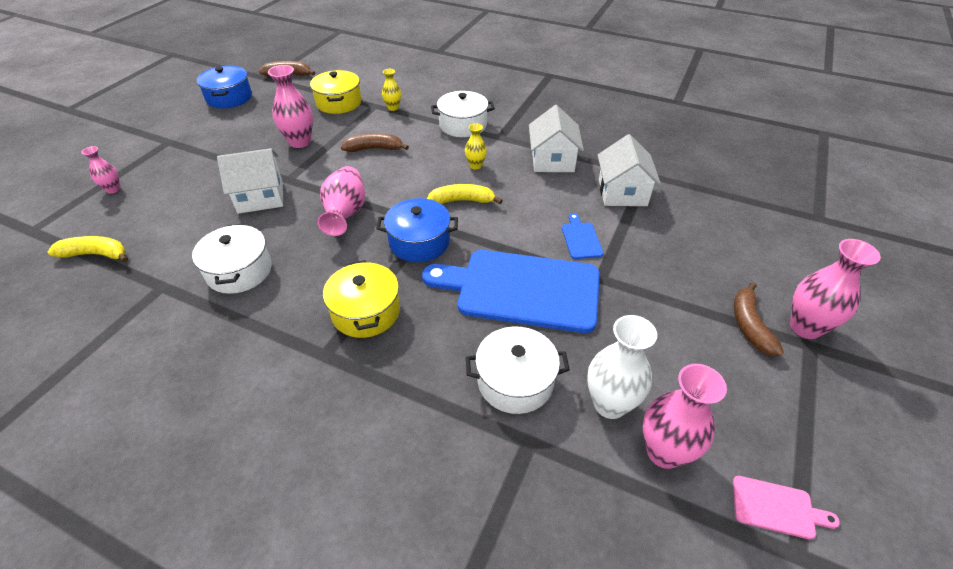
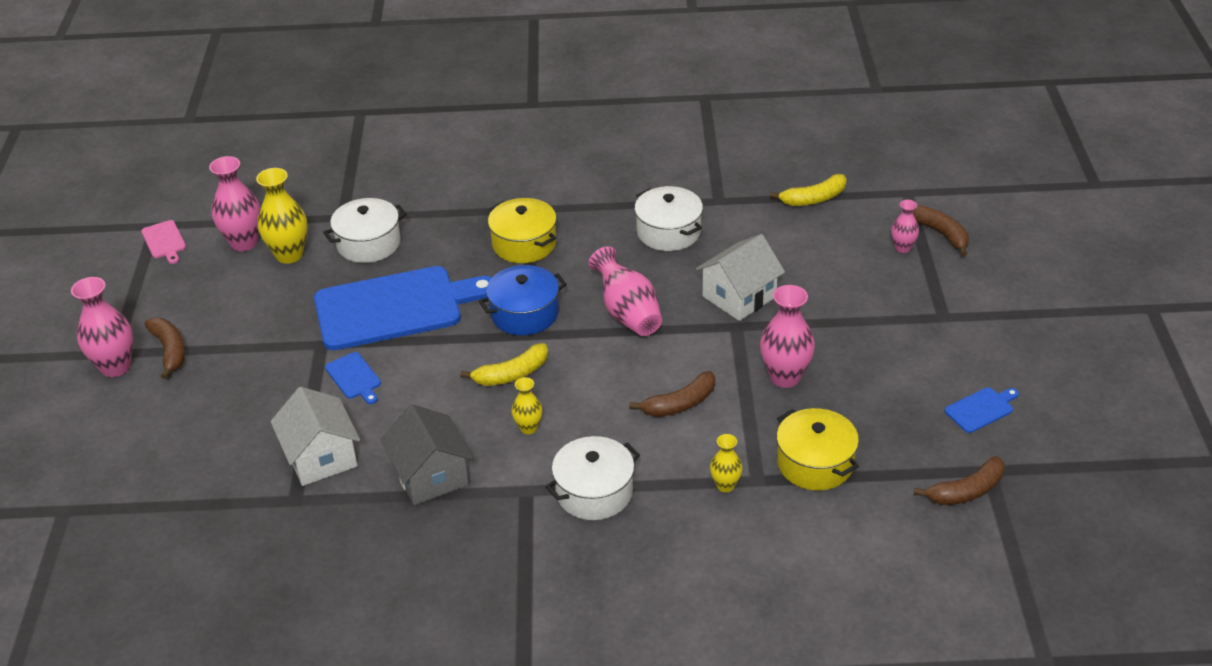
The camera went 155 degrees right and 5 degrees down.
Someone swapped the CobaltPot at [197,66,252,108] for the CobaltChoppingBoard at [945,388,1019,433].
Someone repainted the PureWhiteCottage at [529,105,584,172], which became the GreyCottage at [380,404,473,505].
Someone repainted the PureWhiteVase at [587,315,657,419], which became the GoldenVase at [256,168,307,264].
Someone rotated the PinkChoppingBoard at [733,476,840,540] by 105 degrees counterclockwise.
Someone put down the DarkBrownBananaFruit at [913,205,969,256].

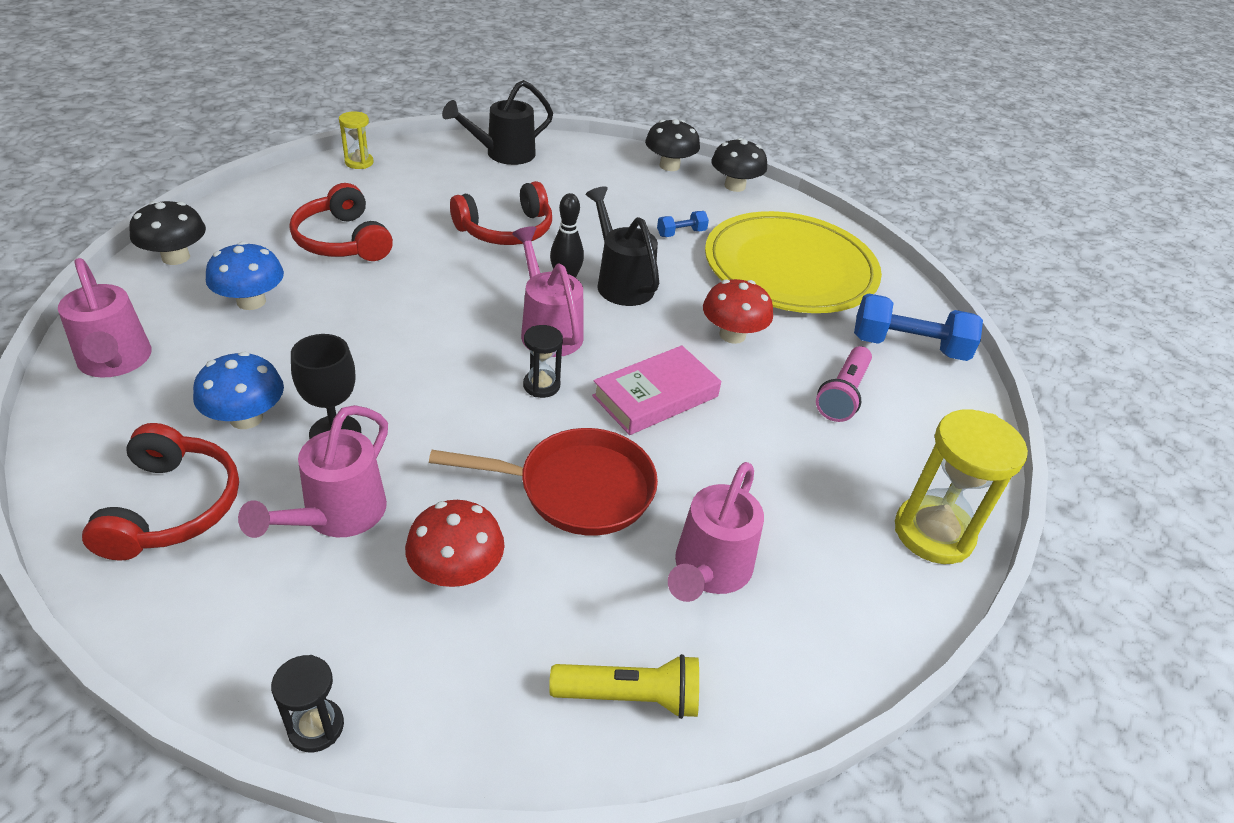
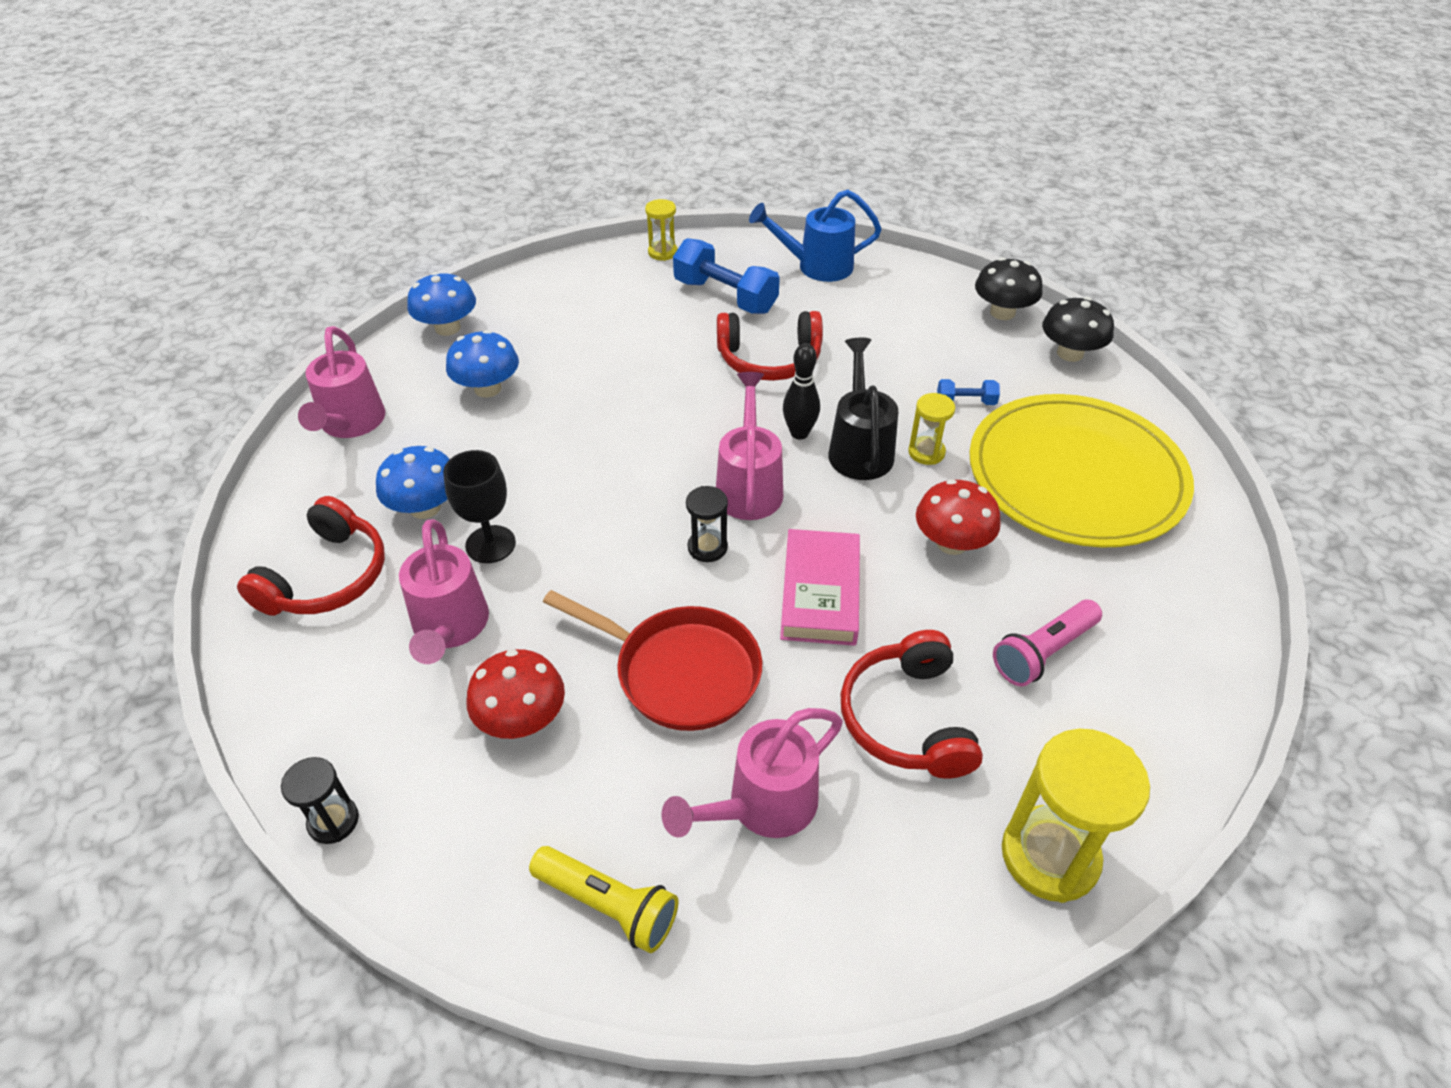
The camera went 30 degrees right and 5 degrees up.
Someone repainted the EbonyWateringCan at [442,80,553,165], which became the CobaltWateringCan at [749,190,882,282].
Someone carried the ScarletOverEarHeadphones from [290,183,393,261] to [841,630,983,779].
Someone repainted the EbonyFungus at [129,201,206,265], which became the CobaltFungus at [407,272,476,336].
Someone carried the CobaltFreeWeight from [854,293,983,361] to [673,238,780,314].
Someone rotated the PinkHardback at [592,345,721,435] by 75 degrees counterclockwise.
Someone rotated the PinkWateringCan at [238,405,388,538] by 60 degrees counterclockwise.
Someone put down the GoldenHourglass at [908,393,955,465].

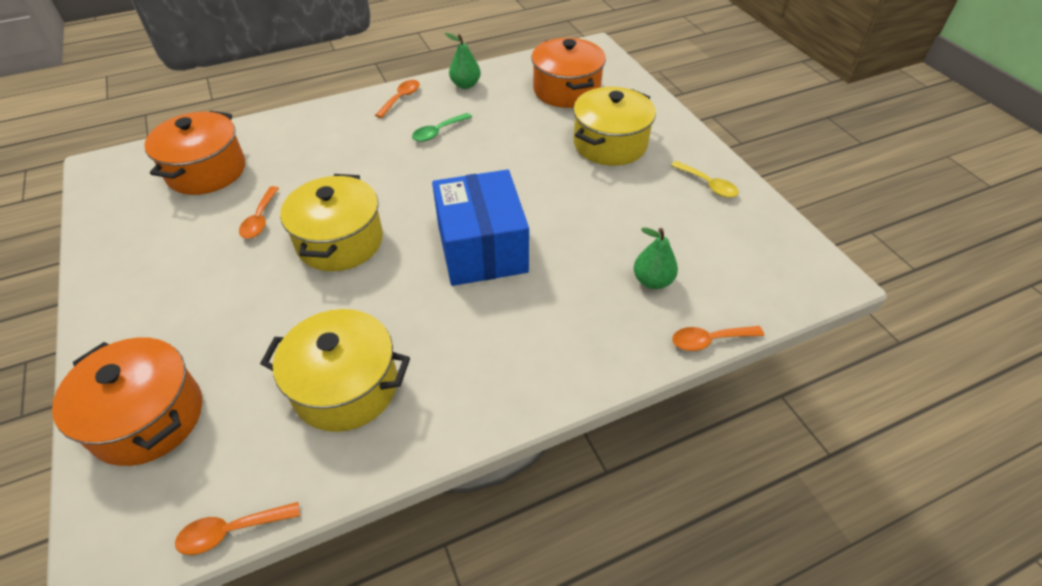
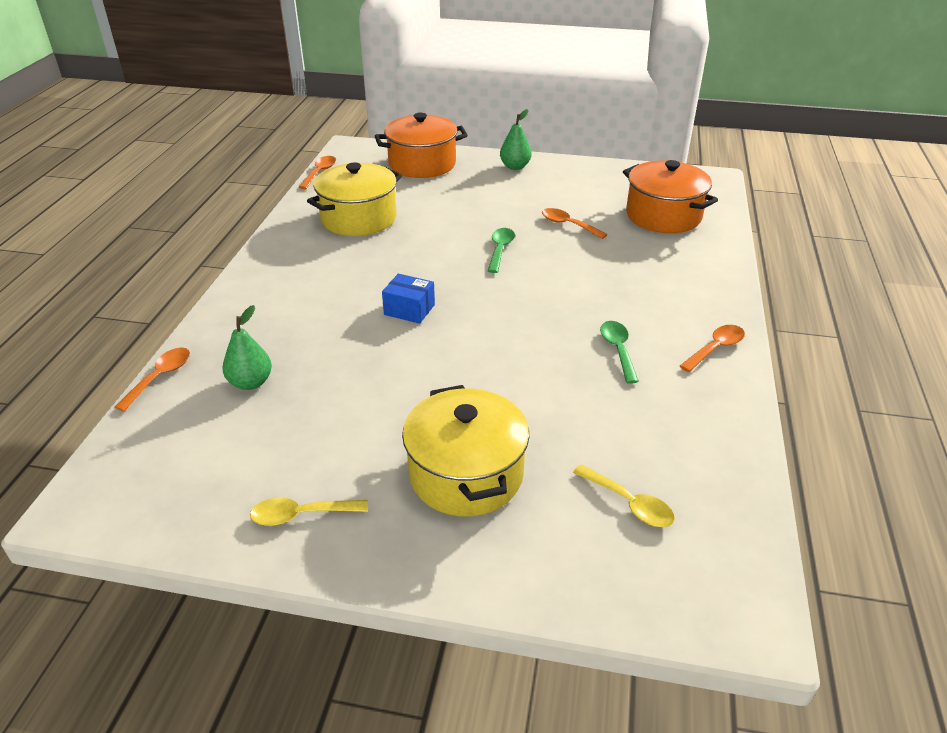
The camera went 125 degrees right and 10 degrees down.
Someone carried the GreenPearFruit from [445,33,481,89] to [500,109,532,170].
Someone swapped the OrangePot at [532,38,606,108] for the GoldenSpoon at [573,464,675,527].
Someone rotated the OrangeSpoon at [375,80,420,118] by 105 degrees counterclockwise.
Someone scaled the CobaltParcel at [432,169,529,286] by 0.45.
Someone swapped the GoldenPot at [280,174,383,271] for the GreenSpoon at [488,228,515,273].

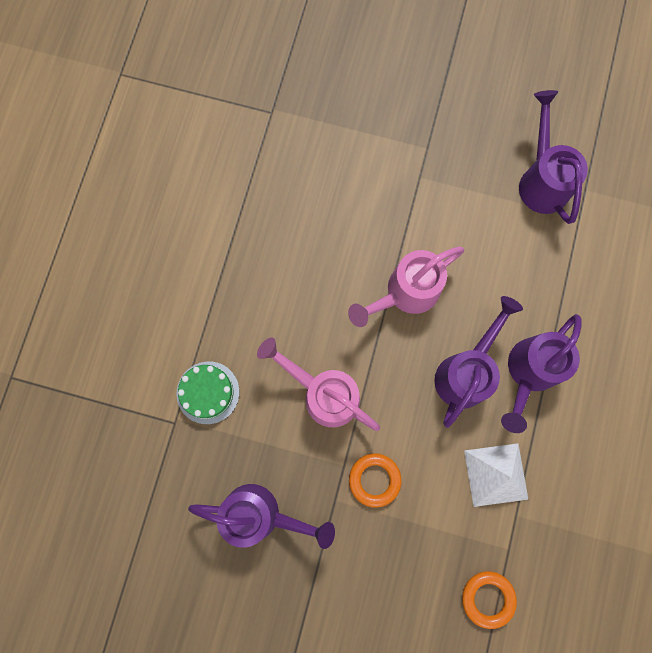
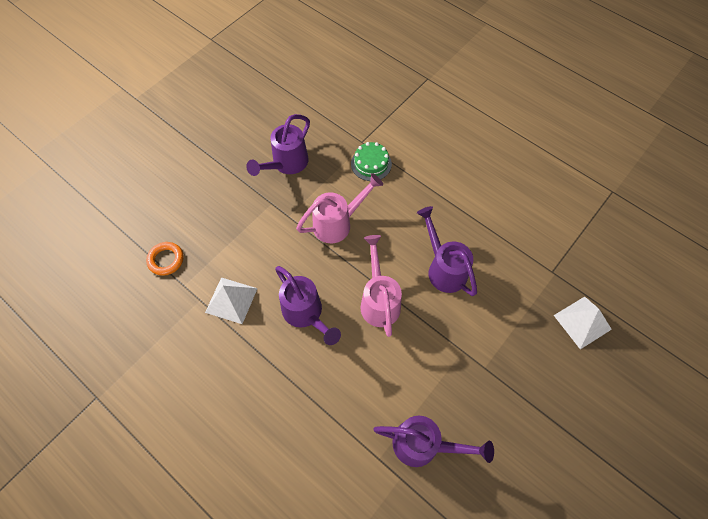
The camera went 115 degrees right and 15 degrees down.
Someone carried the VioletWateringCan from [501,314,582,433] to [417,206,477,296].
Someone took away the OrangeTorus at [349,453,402,508].
Someone put down the PureWhitePyramid at [554,297,612,349].

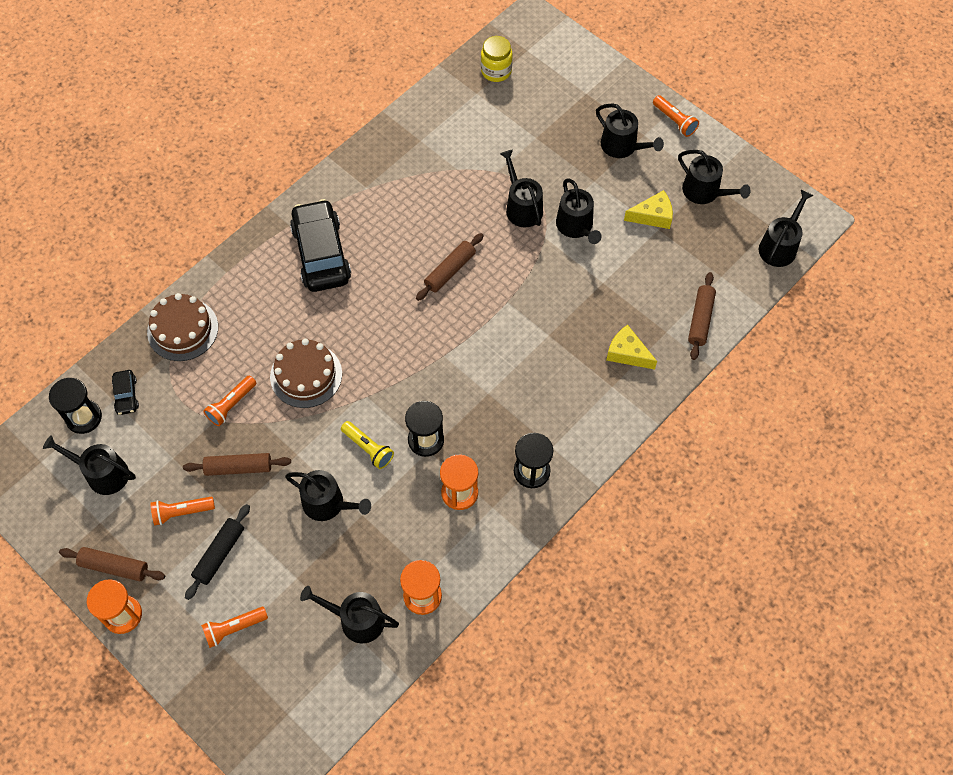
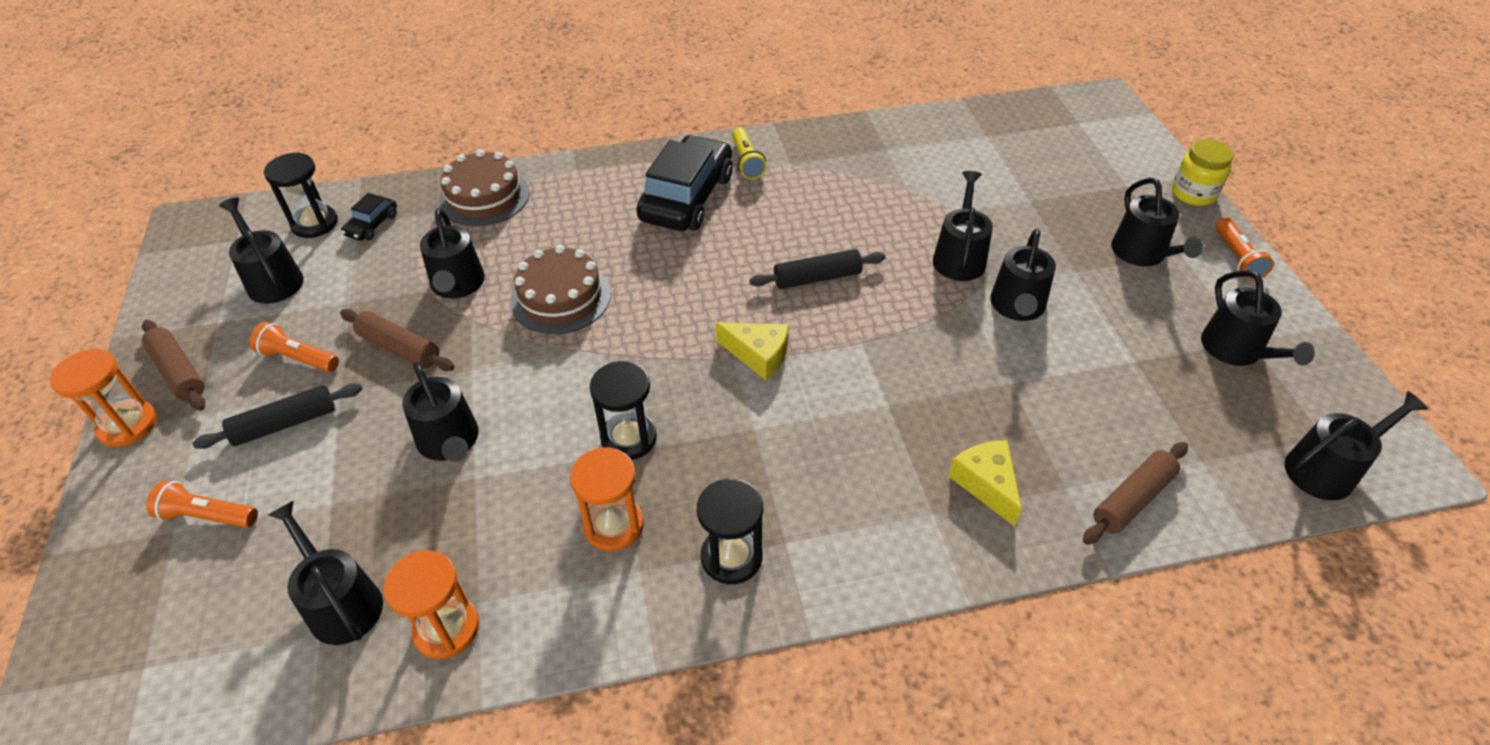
The camera went 35 degrees right and 15 degrees down.
Someone carried the GoldenPreserveJar from [481,36,513,82] to [1172,139,1234,206].
Someone carried the GoldenCheese from [624,190,673,229] to [716,322,789,380].
Someone repainted the DarkBrownRollingPin at [416,233,484,301], which became the EbonyRollingPin at [749,249,885,289].
Someone swapped the OrangeTorch at [203,375,256,426] for the EbonyWateringCan at [420,208,485,299].
Someone carried the GoldenTorch from [341,421,394,469] to [732,128,767,180].

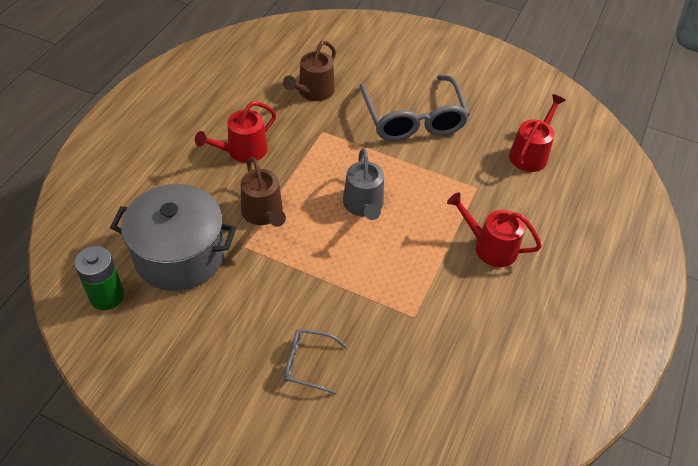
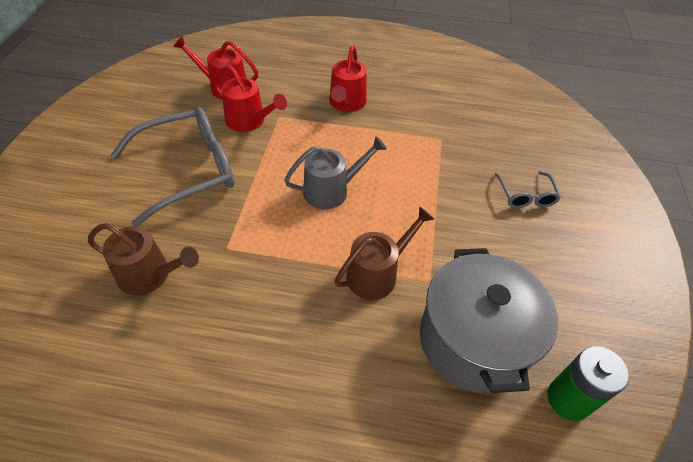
The camera went 105 degrees left and 0 degrees up.
Someone carried the ScarletWateringCan from [195,101,276,163] to [213,65,287,132].

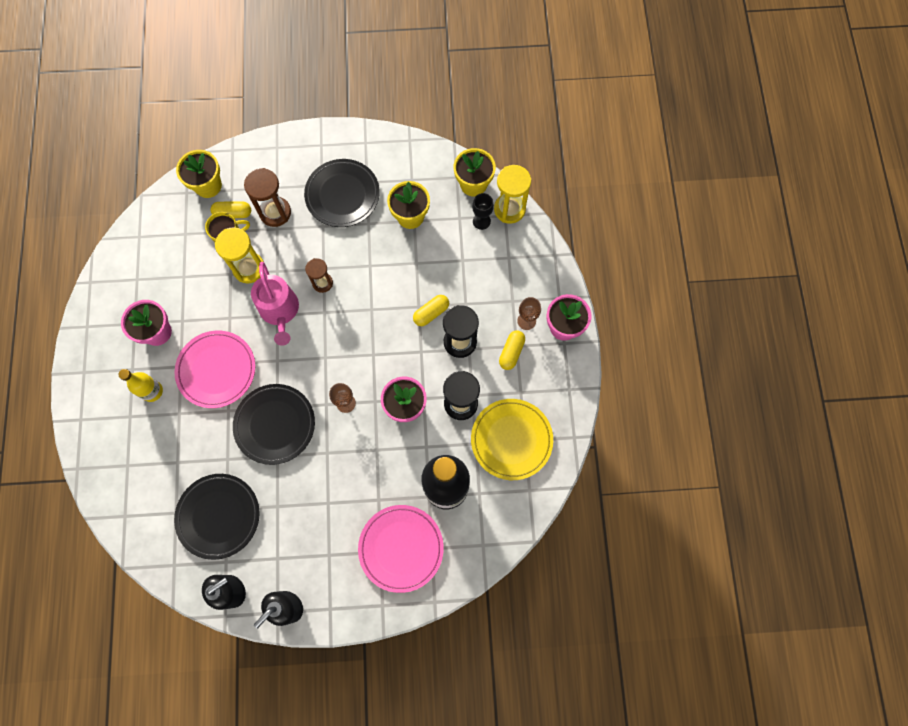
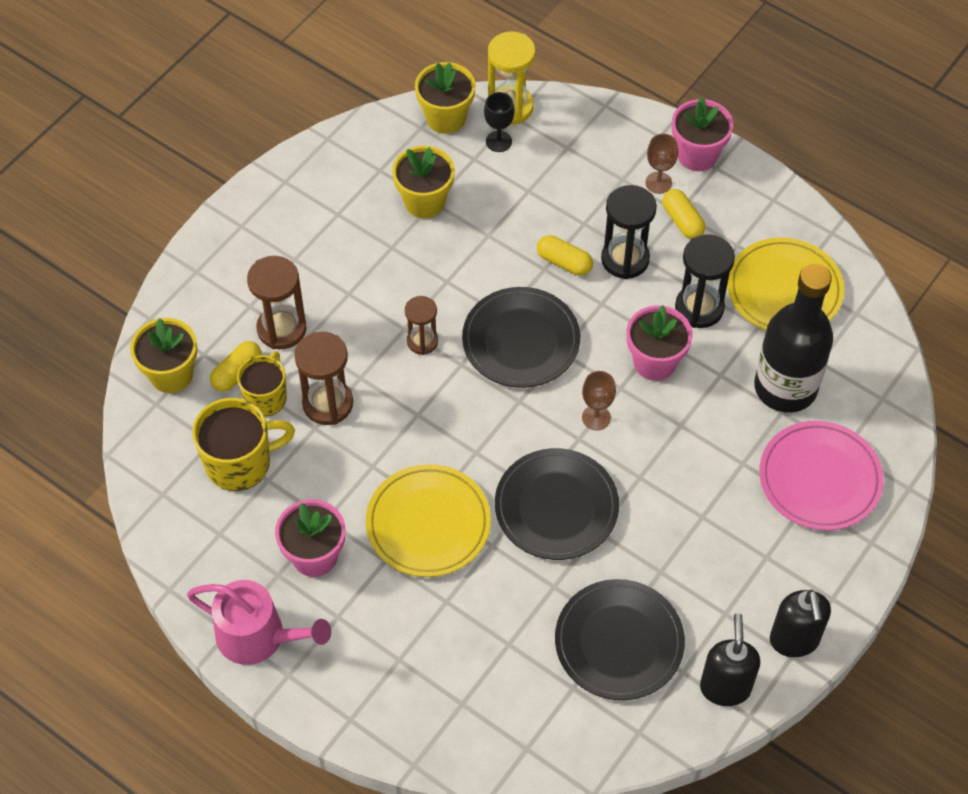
The camera went 50 degrees left and 15 degrees down.
Someone carried the EbonyDinnerPlate from [304,159,380,227] to [462,287,580,388].
Someone repainted the GoldenHourglass at [215,227,264,284], which became the DarkBrownHourglass at [294,331,353,425].
Someone carried the PinkWateringCan from [251,262,299,346] to [187,580,331,665].
Someone rotated the GoldenCapsule at [413,295,449,326] by 60 degrees counterclockwise.
Someone repainted the PinkDinnerPlate at [174,331,255,408], which became the GoldenDinnerPlate at [366,464,491,577].
Someone took away the GoldenDrinkBottle at [119,369,163,402].
Someone put down the GoldenCoffeeMug at [192,398,295,491].

